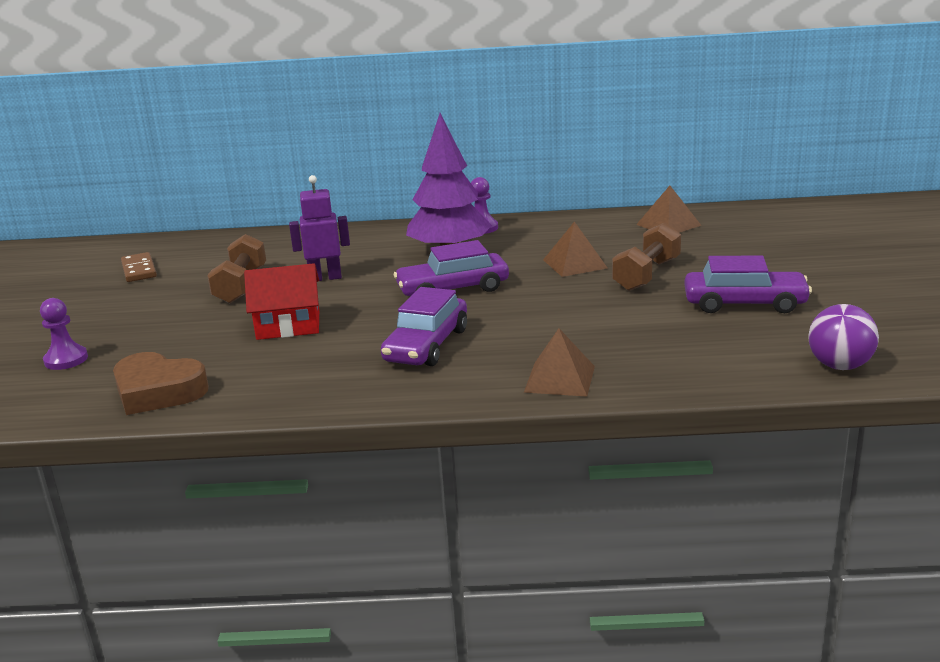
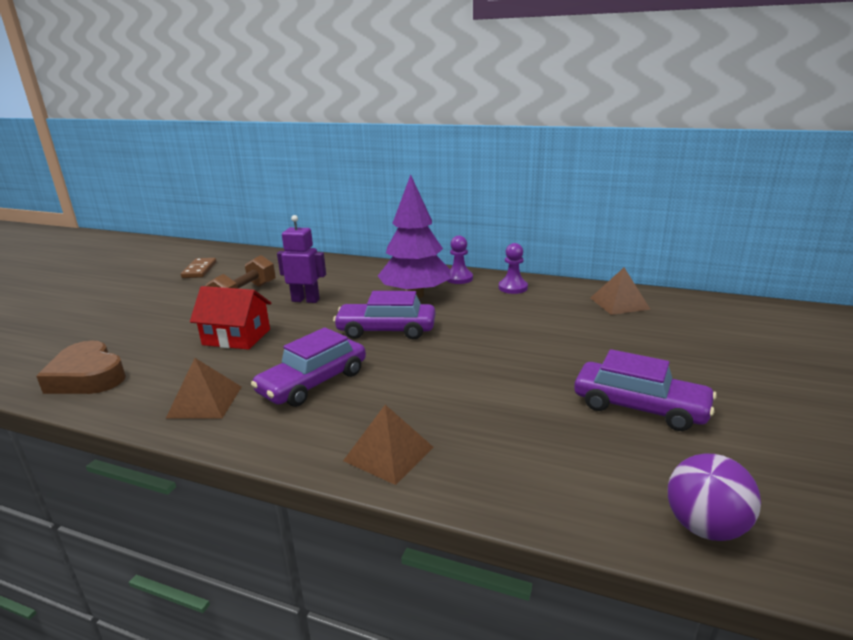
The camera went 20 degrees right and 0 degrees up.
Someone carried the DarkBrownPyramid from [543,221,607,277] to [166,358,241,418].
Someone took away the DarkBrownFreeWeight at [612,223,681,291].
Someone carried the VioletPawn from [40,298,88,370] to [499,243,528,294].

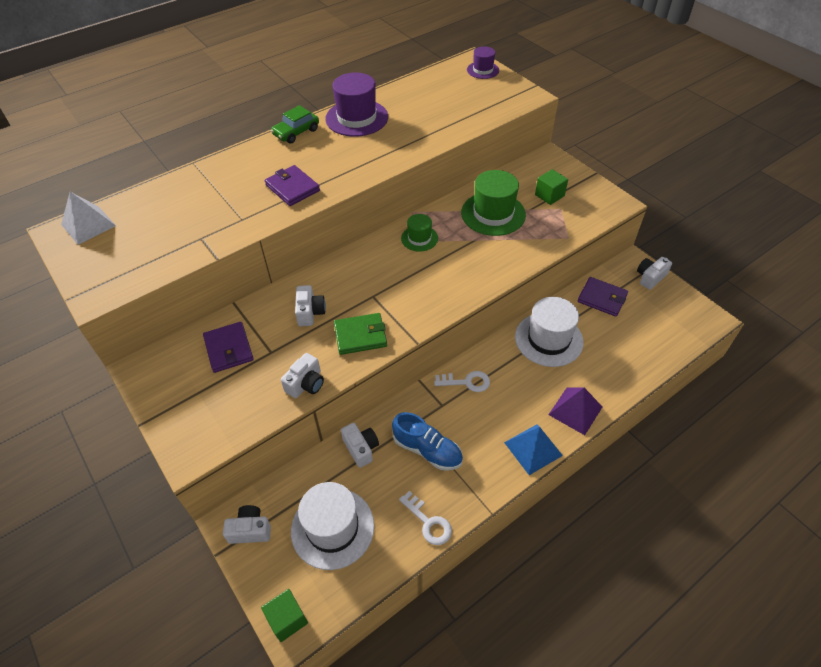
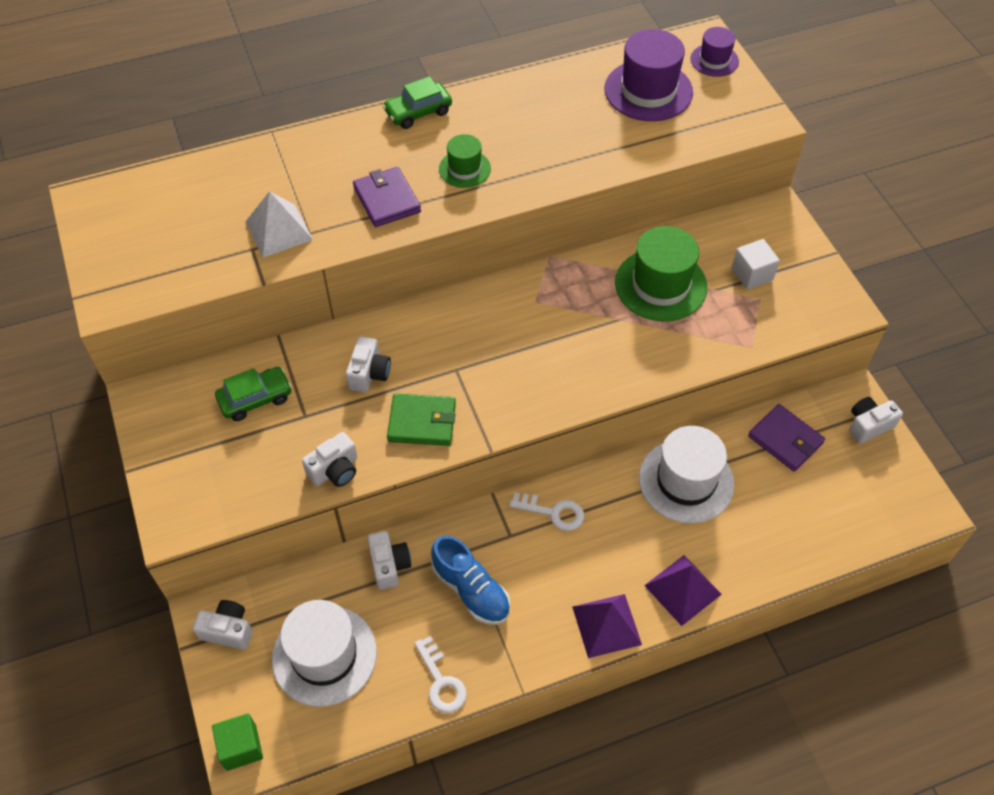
The camera went 15 degrees right and 5 degrees up.
Someone carried the VioletTopHat from [325,72,388,137] to [604,29,693,121].
Someone repainted the GreenCube at [535,169,568,205], which became the PureWhiteCube at [732,239,780,290].
Someone carried the PureWhitePyramid from [61,192,116,245] to [245,191,313,258].
Someone carried the GreenTopHat from [401,214,438,252] to [439,134,491,188].
Someone swapped the VioletCardWallet at [203,322,254,373] for the GreenToyCar at [215,367,292,421].
Someone repainted the CobaltPyramid at [504,424,563,475], which became the VioletPyramid at [572,594,642,658].

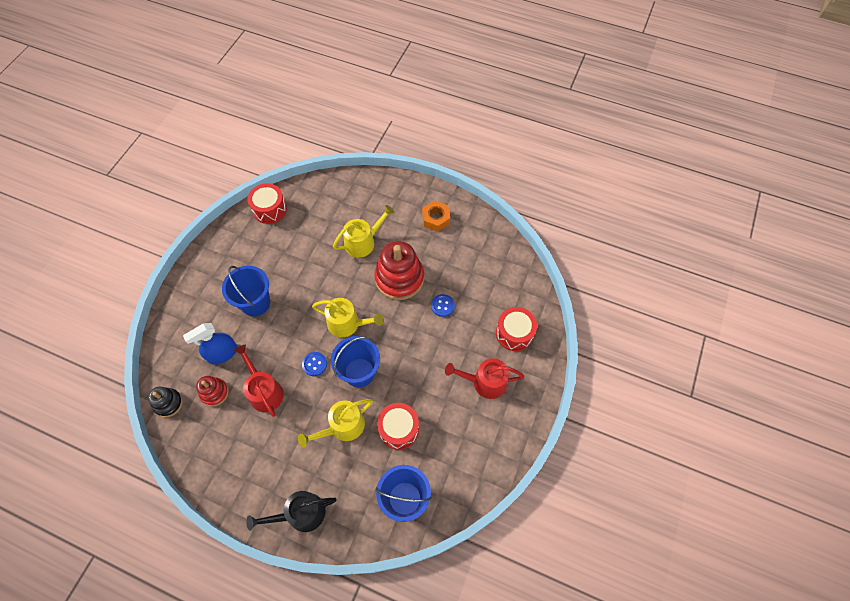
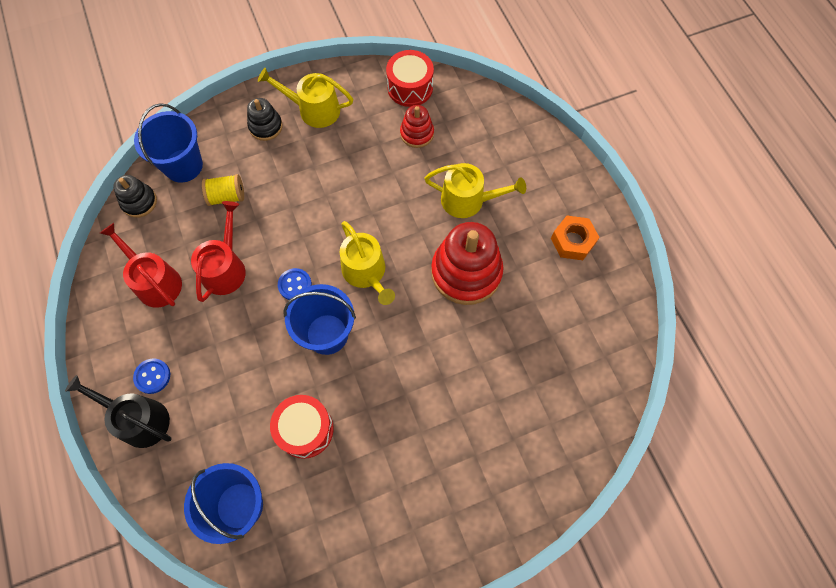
The camera went 45 degrees right and 5 degrees up.
Someone carried the CobaltBucket from [222,266,270,317] to [134,103,203,183].
Someone carried the CobaltShirtButton from [431,294,455,317] to [133,358,170,394].
Someone took away the ScarletToyDrum at [496,307,537,351].
Someone swapped the CobaltSprayBottle at [183,323,237,364] for the GoldenBobbin at [202,174,244,206].
Someone carried the ScarletWateringCan from [445,358,524,399] to [100,223,182,308].
Someone carried the ScarletRingStacker from [196,376,229,407] to [400,105,434,148].
Someone carried the GoldenWateringCan from [298,399,373,447] to [258,68,353,128].
Someone put down the EbonyRingStacker at [247,98,283,141].

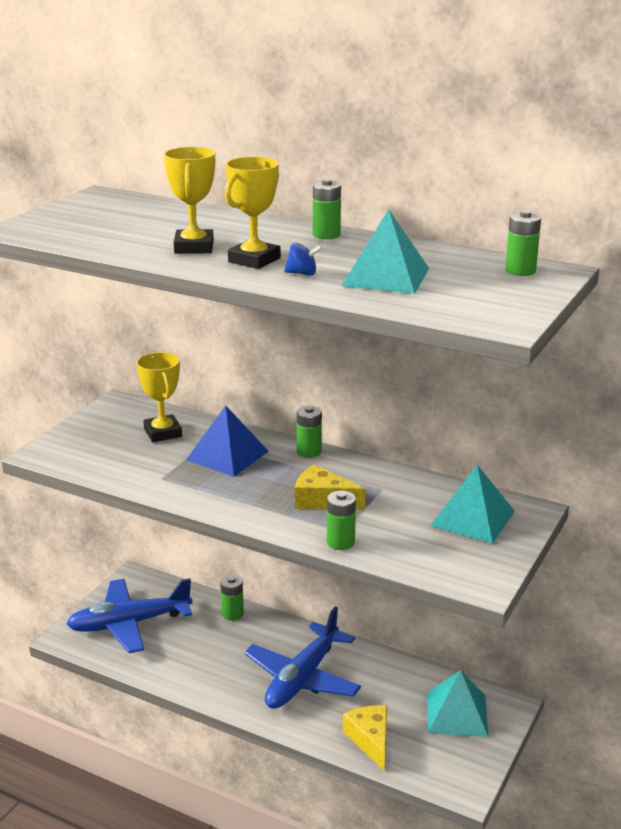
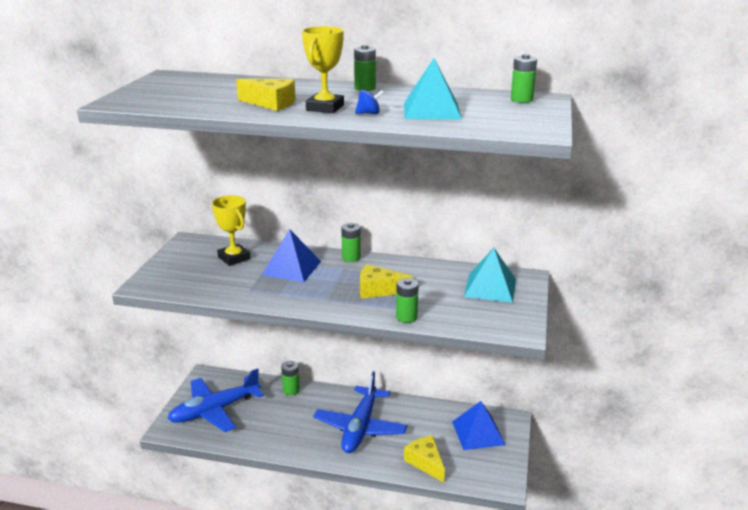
The camera went 15 degrees left and 0 degrees up.
Someone swapped the GoldenAwardCup at [163,147,215,254] for the GoldenCheese at [236,79,296,111].
Someone repainted the AquaPyramid at [427,670,488,737], which became the CobaltPyramid at [452,401,505,450].

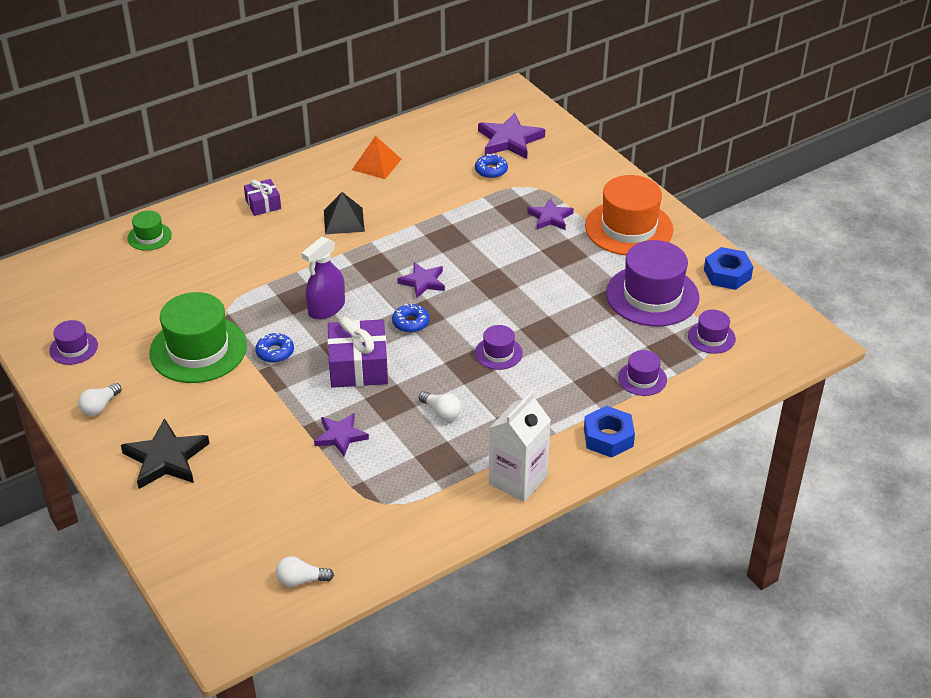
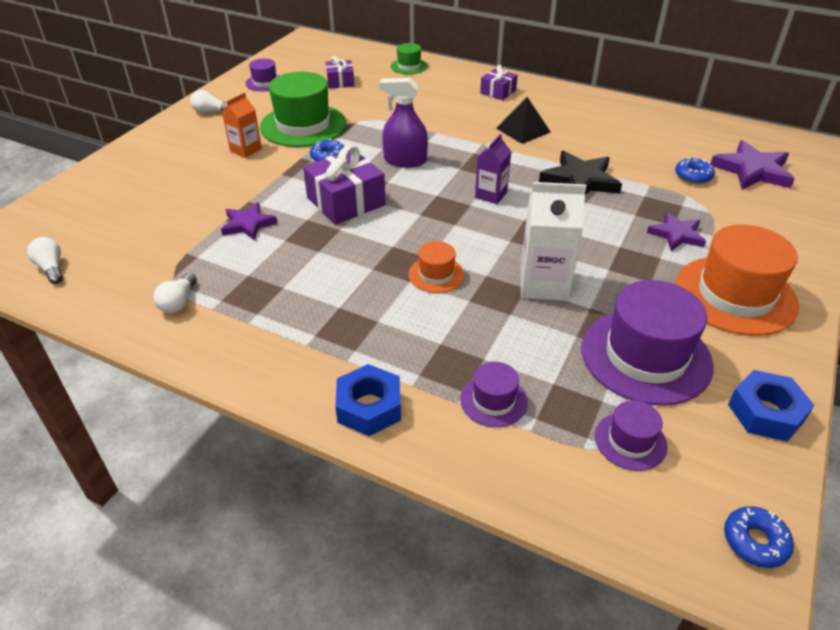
The camera went 60 degrees right and 0 degrees up.
Someone took away the OrangePyramid at [352,136,402,179].
Someone swapped the VioletFivePointedStar at [397,262,445,298] for the VioletCarton at [475,134,511,204].
Someone carried the CobaltDonut from [392,304,429,333] to [724,506,794,568].
Someone repainted the VioletTopHat at [475,325,523,370], which became the OrangeTopHat at [409,241,464,293].
Someone carried the PureWhiteLightbulb from [419,391,461,421] to [154,273,197,313].
Someone carried the PureWhiteCarton from [489,391,551,502] to [520,182,586,301].
Someone carried the EbonyFivePointedStar from [121,418,210,489] to [539,151,622,195].
Someone put down the VioletPresent at [326,56,354,88].
Someone put down the OrangeCarton at [222,92,262,158].

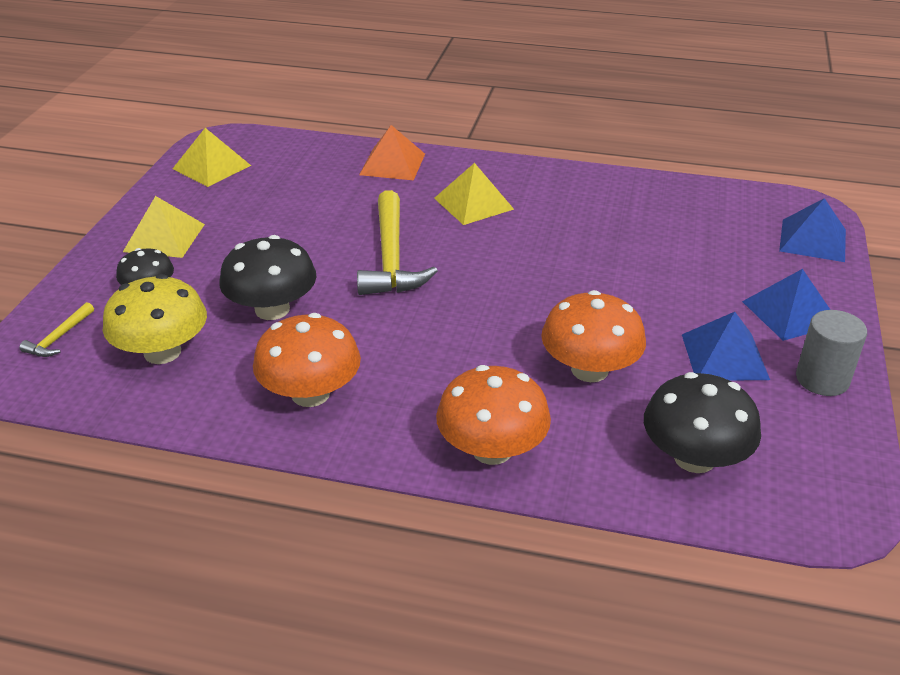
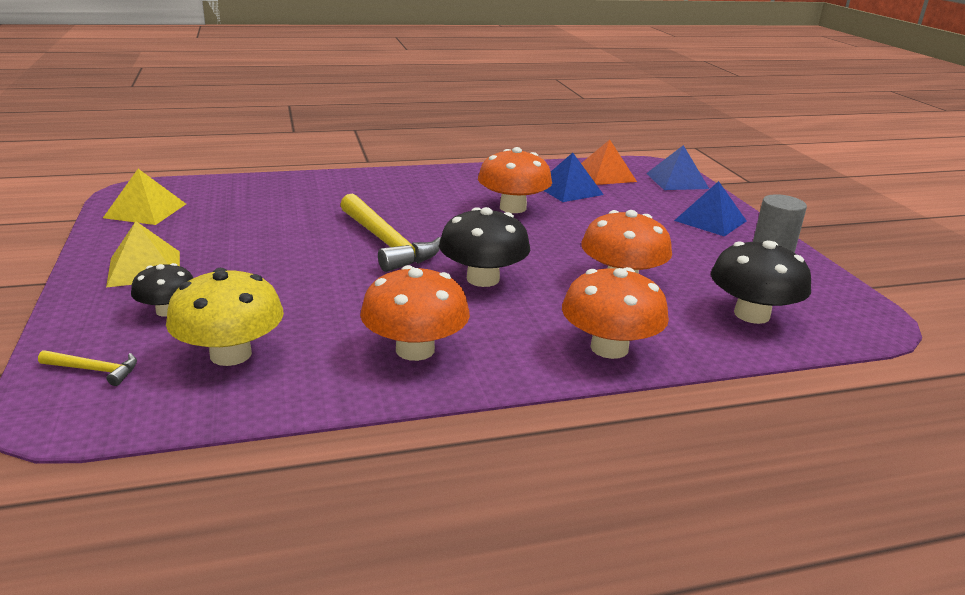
The camera went 30 degrees left and 10 degrees down.
Someone carried the OrangePyramid from [359,125,425,181] to [581,140,637,185].
Someone took away the GoldenPyramid at [434,163,514,225].
Someone carried the EbonyFungus from [219,235,316,320] to [439,207,530,287].
Someone rotated the GoldenClawHammer at [20,302,94,357] by 75 degrees counterclockwise.
Someone carried the CobaltPyramid from [682,312,770,381] to [544,153,604,202].
Someone put down the OrangeFungus at [478,147,552,213].

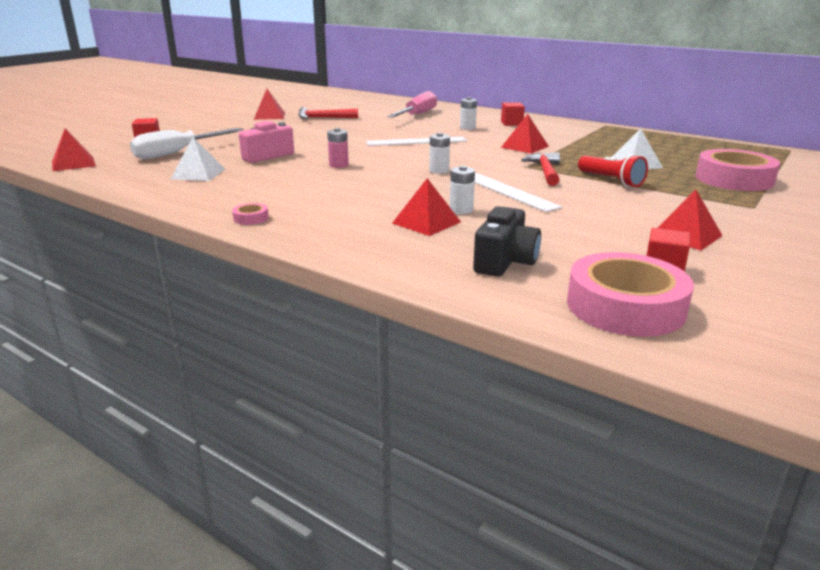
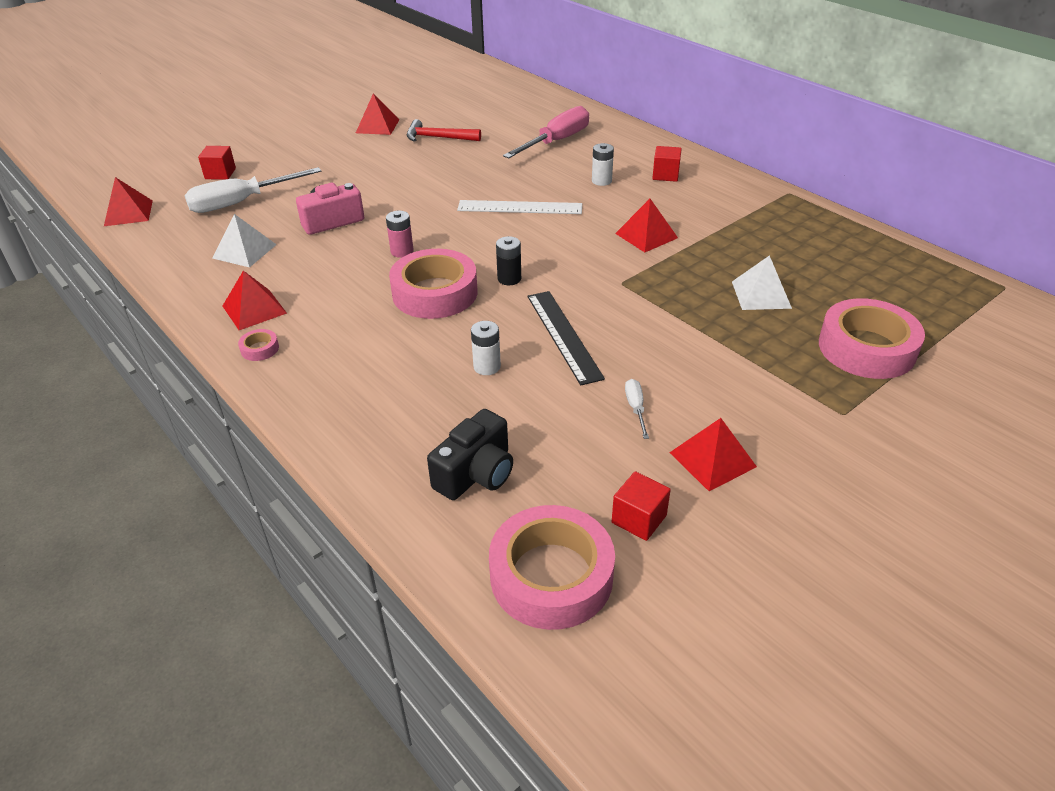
The camera went 15 degrees right and 15 degrees up.
Someone repainted the PureWhitePowerCell at [429,133,450,174], which became the EbonyPowerCell at [496,236,521,285].
Someone took away the ScarletClawHammer at [521,152,560,186].
Someone took away the ScarletTorch at [578,154,648,187].
Someone repainted the PureWhiteStraightedge at [474,173,562,212], which became the EbonyStraightedge at [527,291,605,385].
Someone carried the ScarletPyramid from [392,178,461,236] to [223,270,287,330].
Someone put down the PinkRollOfTape at [389,249,477,319].
Someone put down the PureWhiteFlatScrewdriver at [625,379,649,439].

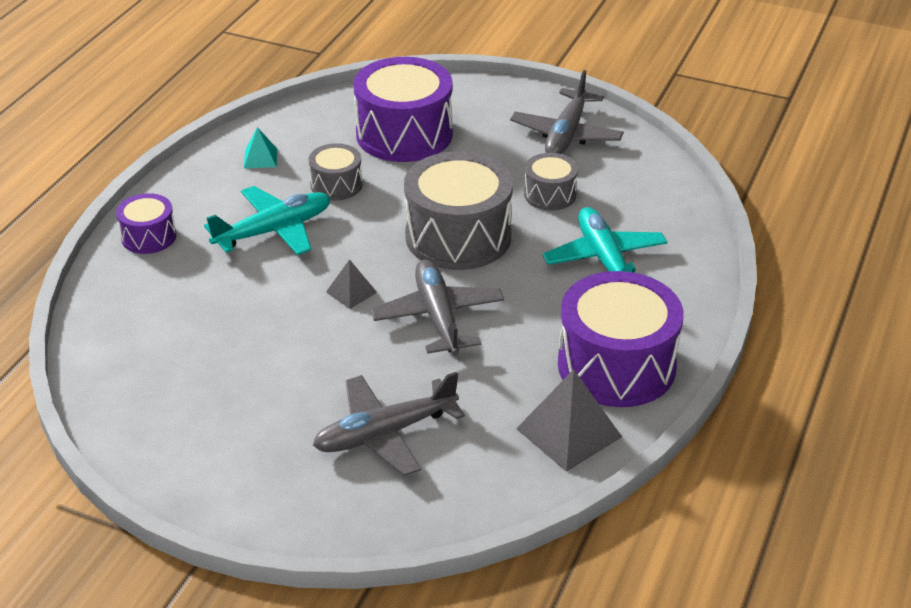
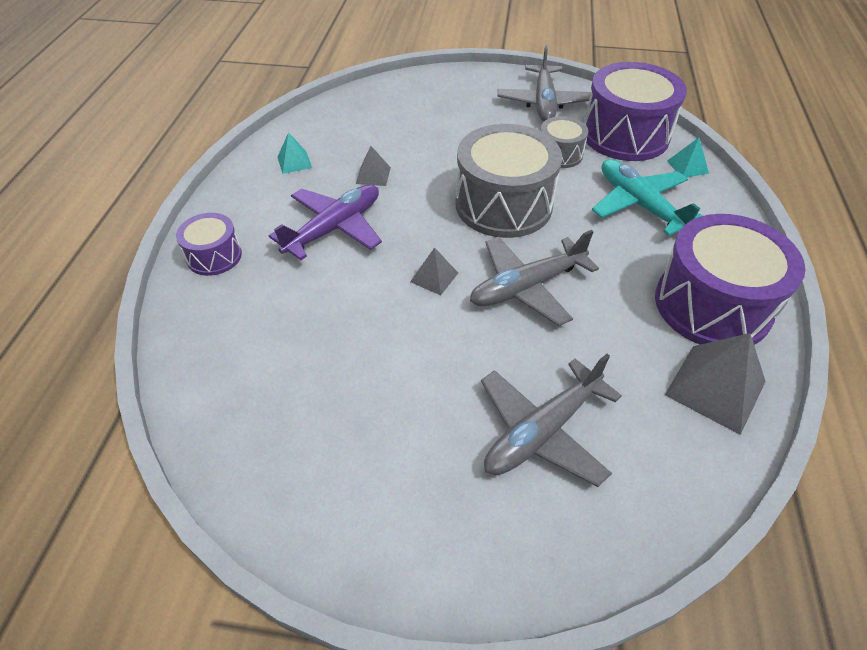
The camera went 15 degrees left and 10 degrees up.
Someone carried the VioletToyDrum from [354,57,453,162] to [584,62,687,161].
Someone swapped the GreyToyDrum at [309,143,363,200] for the GreyPyramid at [356,146,391,186].
Someone repainted the AquaAeroplane at [204,186,330,255], which became the VioletAeroplane at [269,185,382,260].
Someone rotated the GreyAeroplane at [371,260,504,355] by 90 degrees counterclockwise.
Someone put down the AquaPyramid at [667,137,709,178].

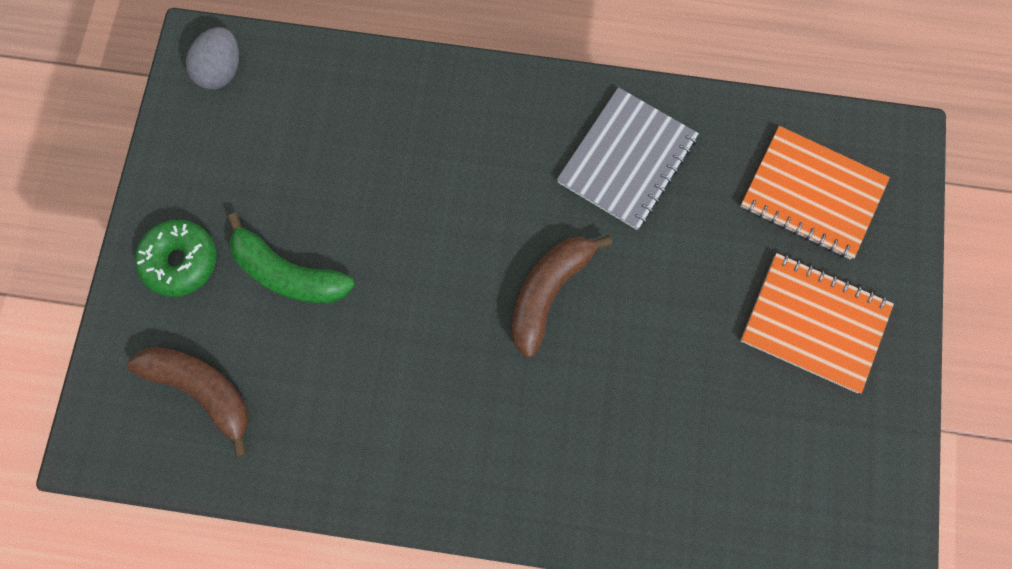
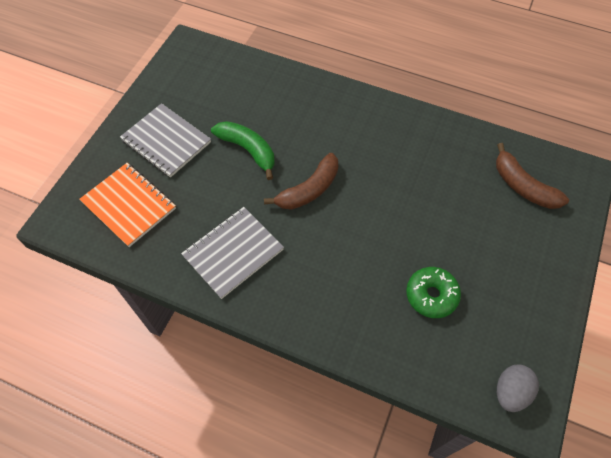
The camera went 165 degrees left and 15 degrees down.
Someone carried the GreenBananaFruit from [227,213,355,304] to [211,121,275,180].
Someone carried the GreenDonut from [135,220,216,297] to [406,267,461,318].
Someone repainted the OrangeNotepad at [740,253,894,393], which became the GreyNotepad at [120,103,211,178].

